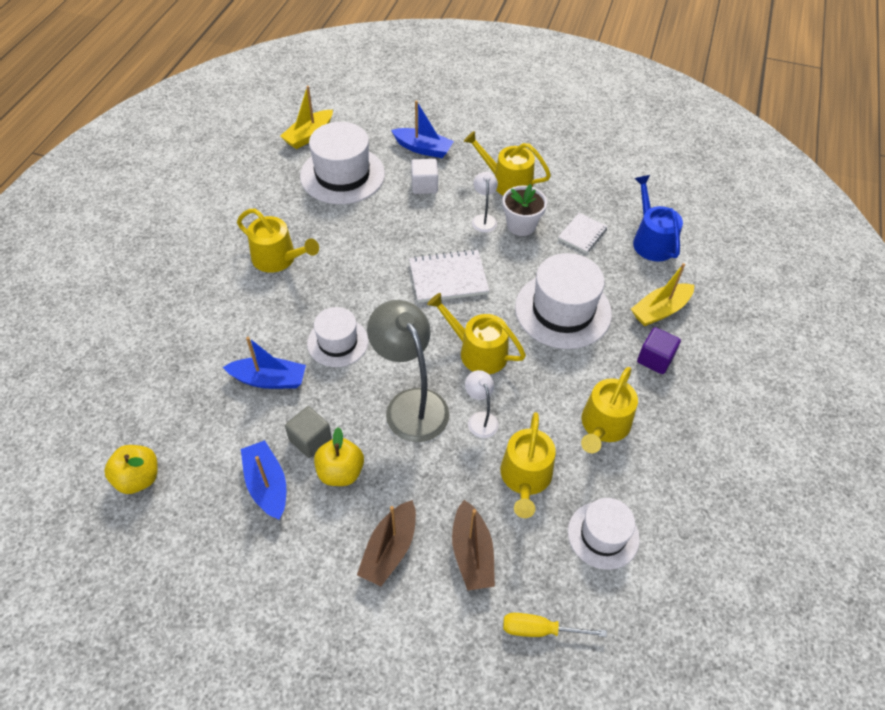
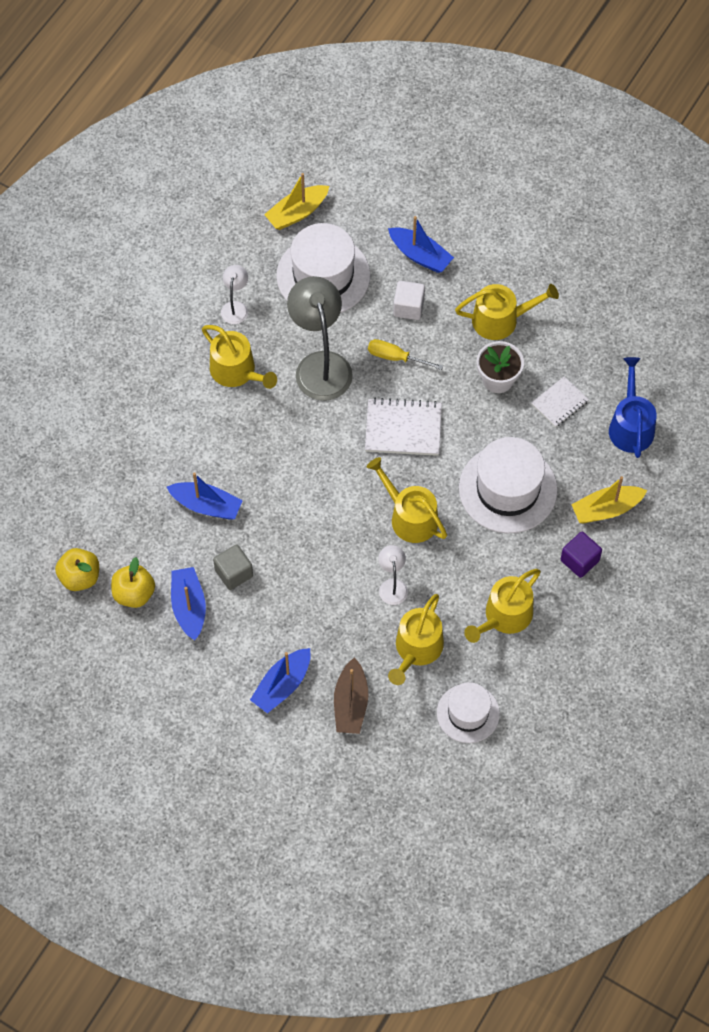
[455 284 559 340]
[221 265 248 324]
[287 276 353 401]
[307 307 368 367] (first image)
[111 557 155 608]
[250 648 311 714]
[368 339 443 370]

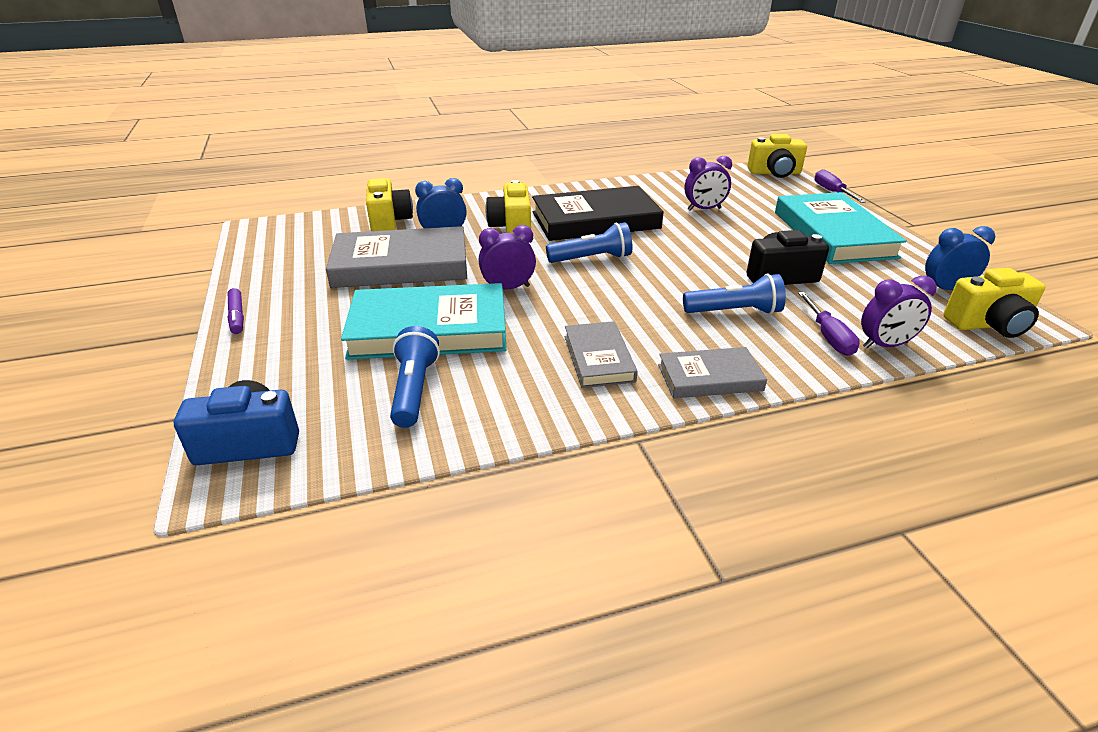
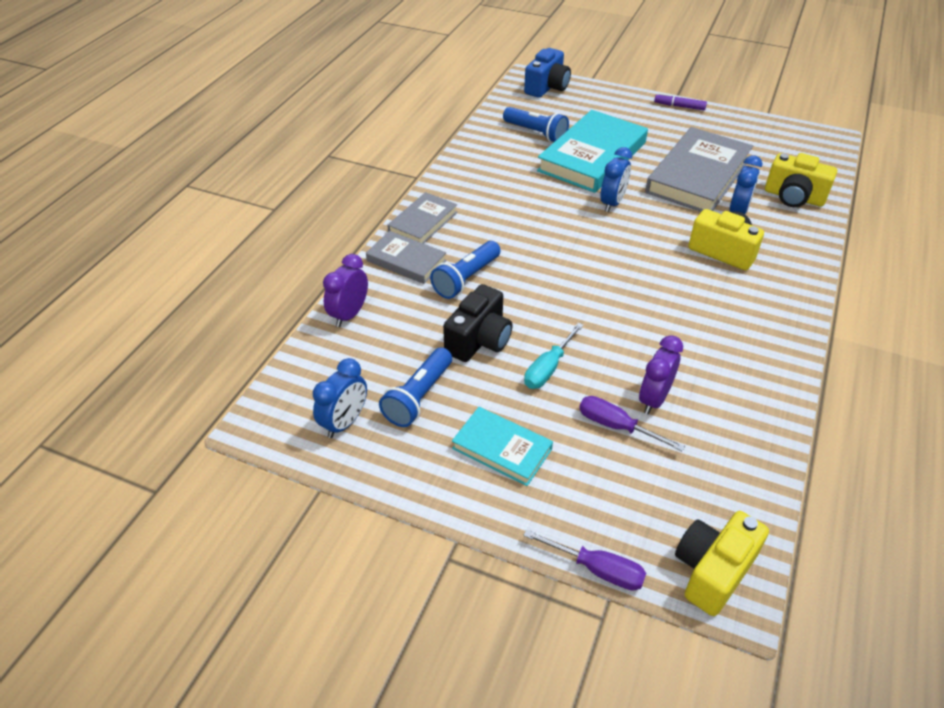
[532 186 664 241] (first image)
[452 407 553 486]
[379 347 452 427]
[601 147 632 212]
[943 268 1045 338] (first image)
[579 396 685 451]
[366 231 447 284]
[524 322 584 389]

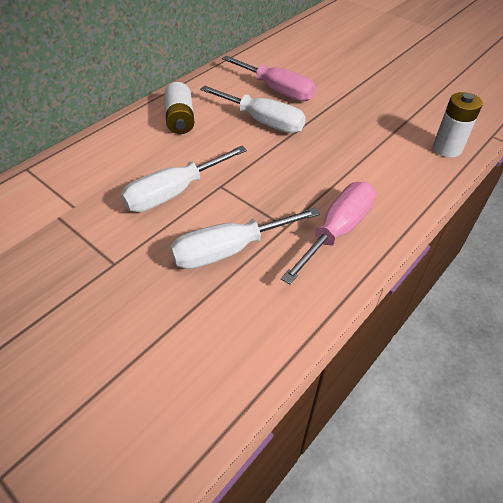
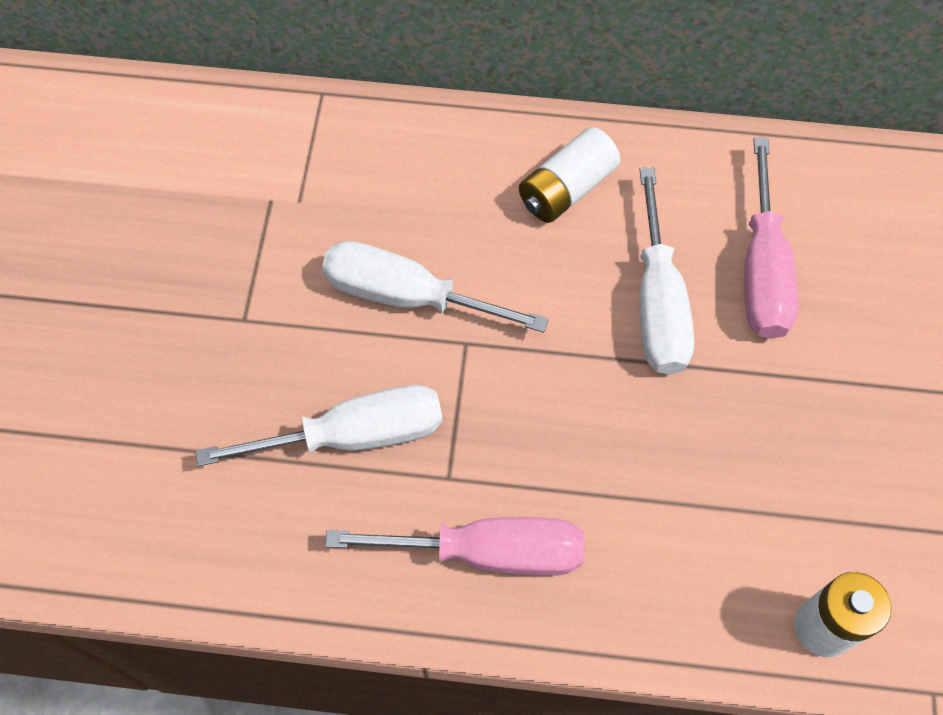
[196 385 443 466]

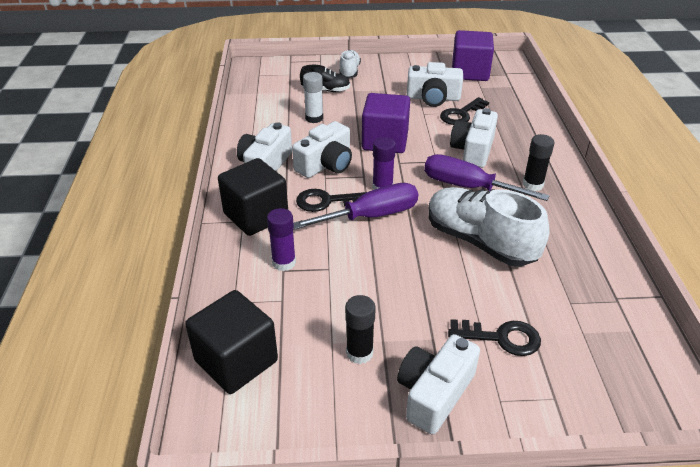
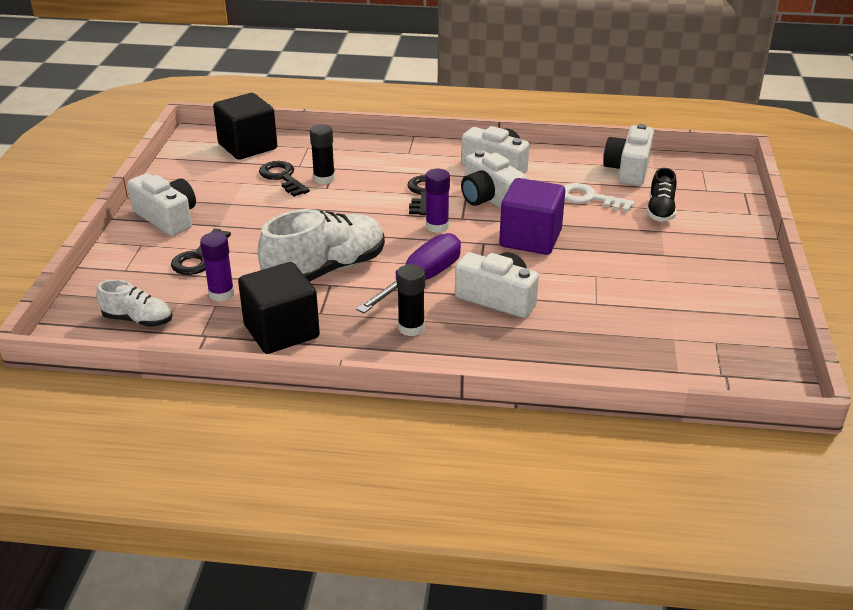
[452 30 494 81] (first image)
[96 279 172 327]
[603 124 654 186]
[564 183 635 212]
[259 161 310 197]
[238 262 320 354]
[293 183 418 229] (first image)
[200 232 235 302]
[310 124 335 184]

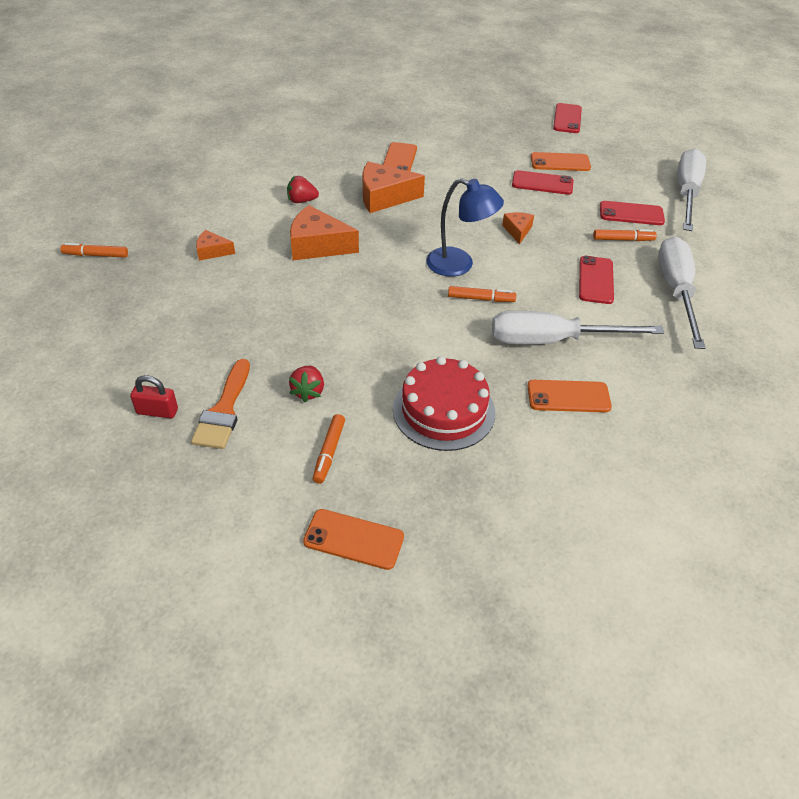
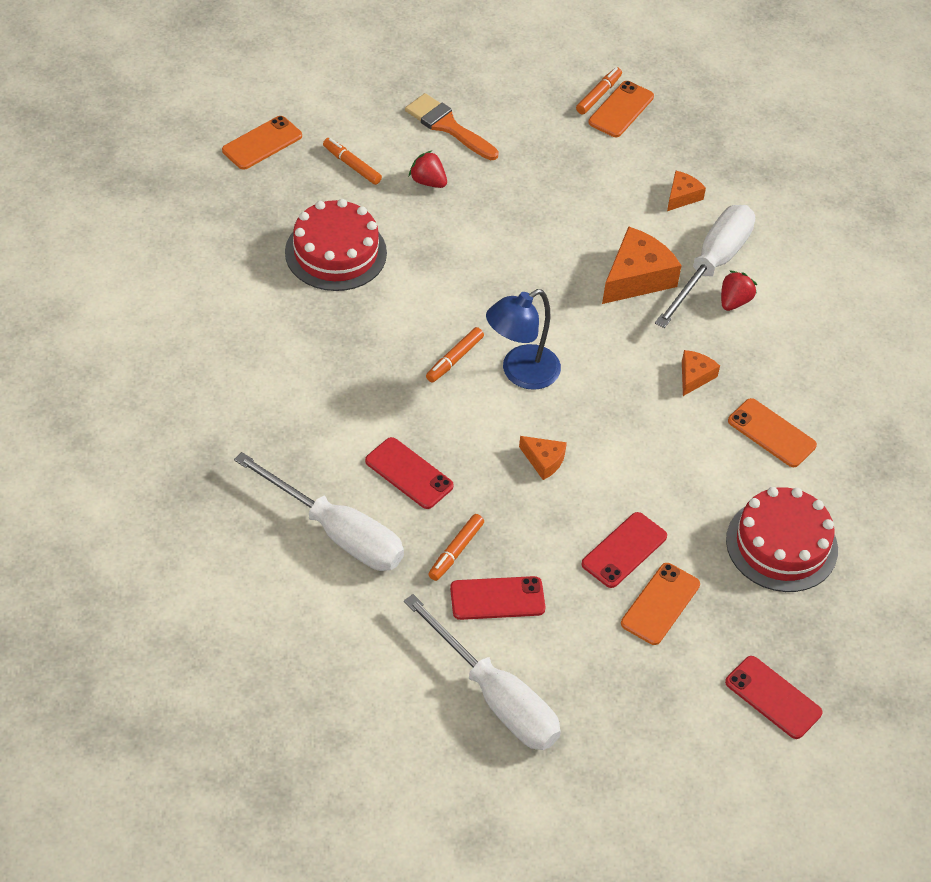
[682 350 720 396]
[450 576 545 620]
[576 67 622 114]
[655 205 755 328]
[130 375 178 418] (first image)
[588 81 654 137]
[726 487 838 592]

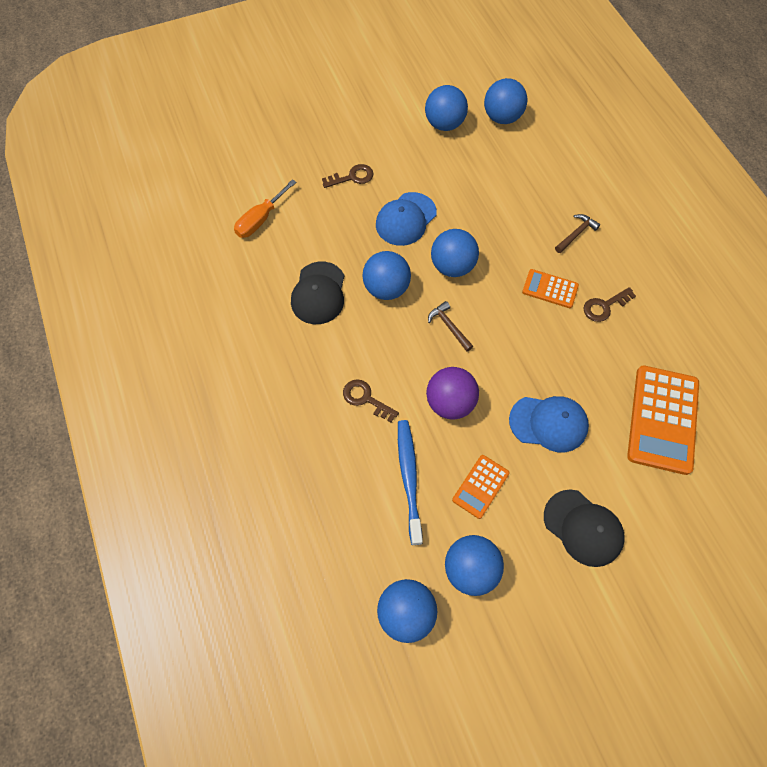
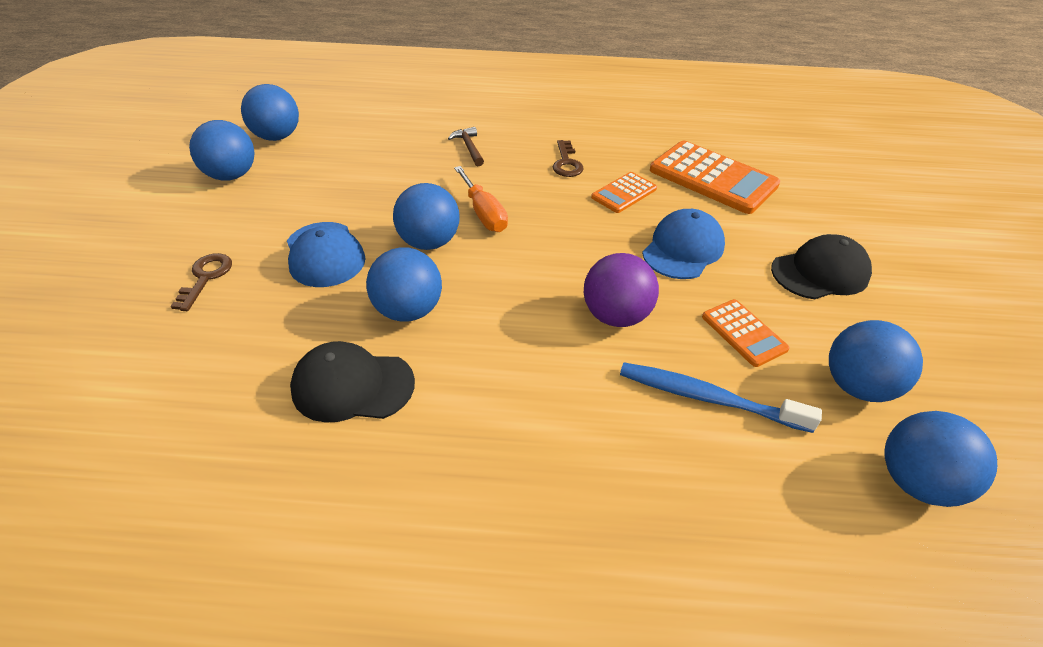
[454 166 508 232]
[290 341 415 423]
[591 172 657 213]
[428 301 473 352] (first image)
[343 379 399 422] (first image)

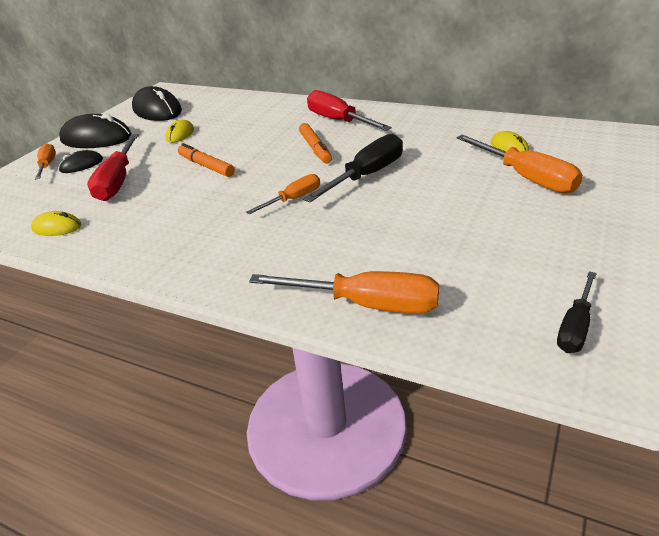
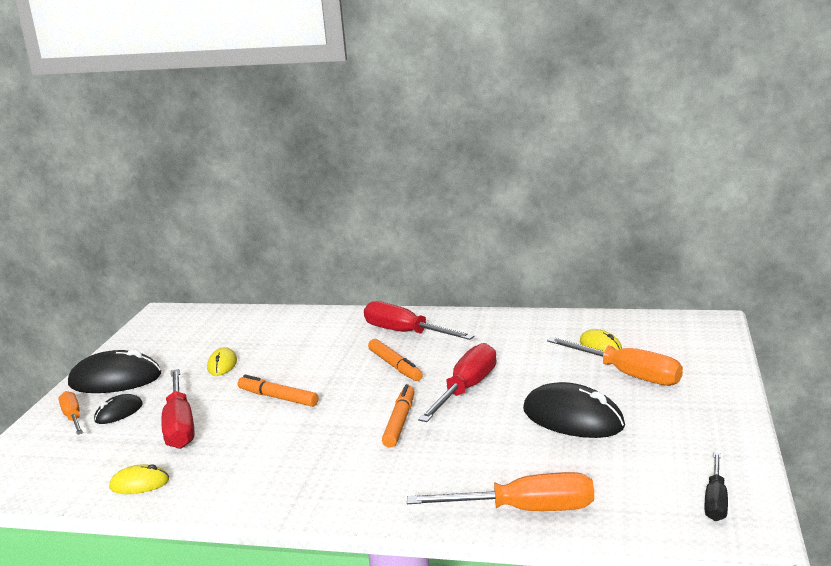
[523 382 625 438]
[418 343 496 422]
[382 384 415 448]

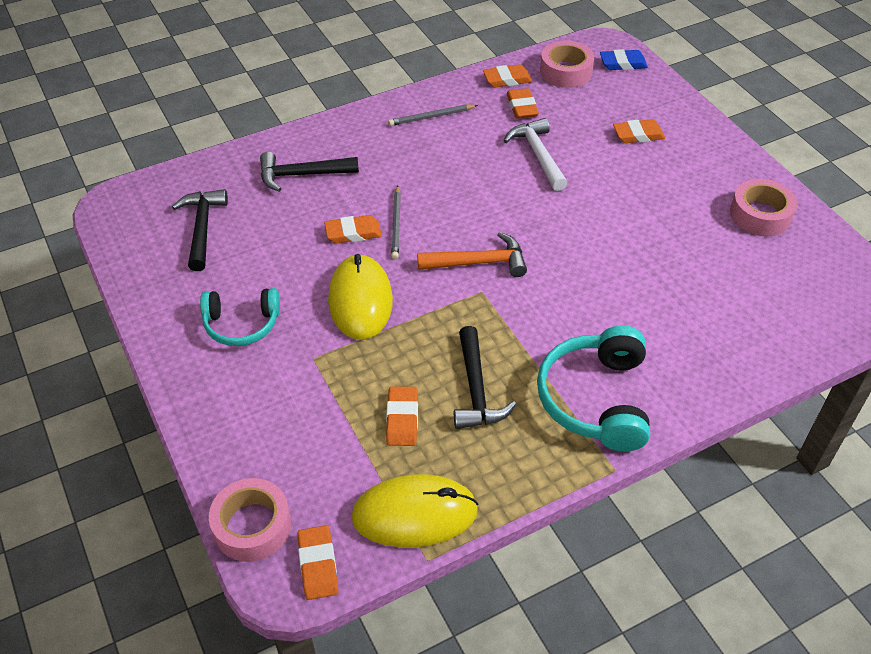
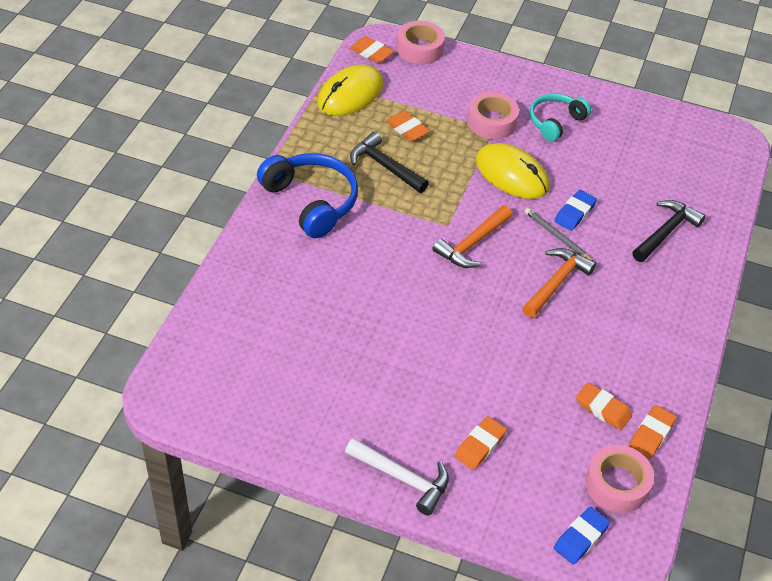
[388 104 478 126] (first image)
[345 438 449 515]
[467 92 519 139]
[172 189 228 271] (first image)
[554 190 597 231]
[257 153 358 238]
[522 248 596 318]

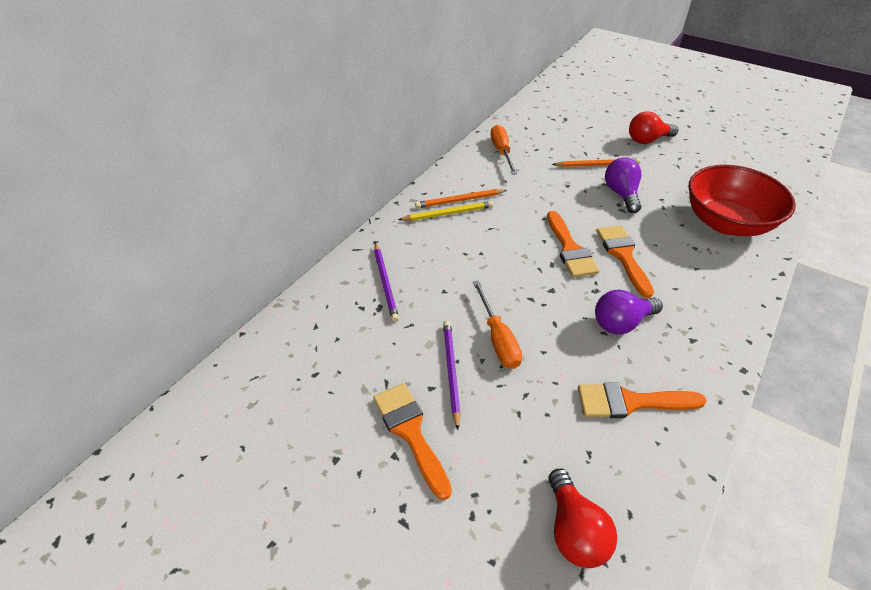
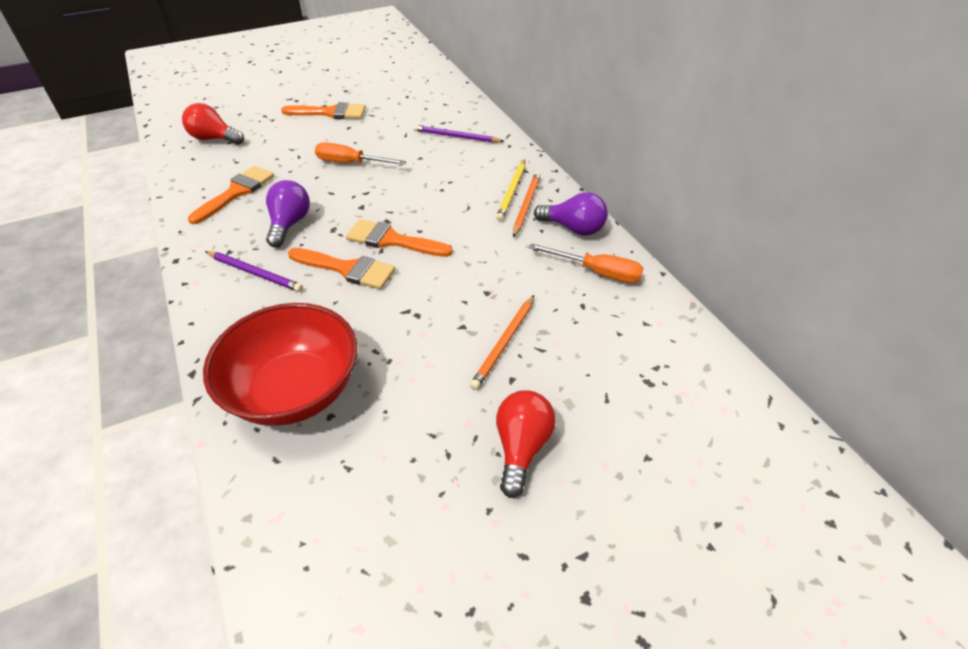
[534 192 608 236]
[205 251 303 292]

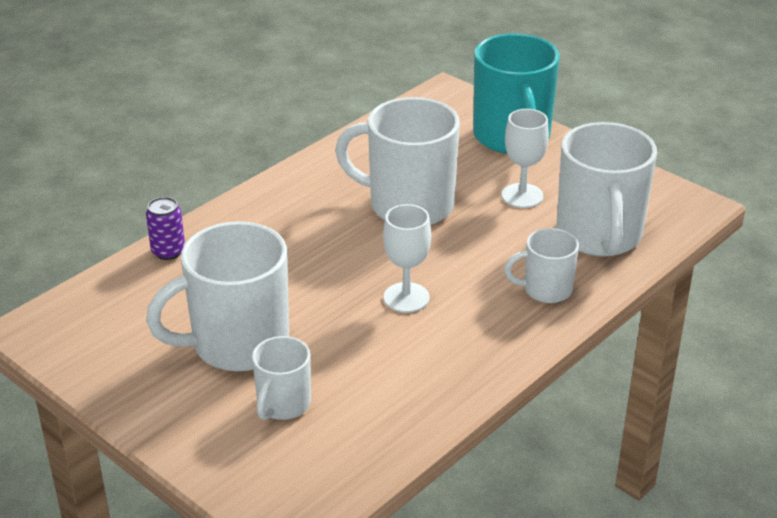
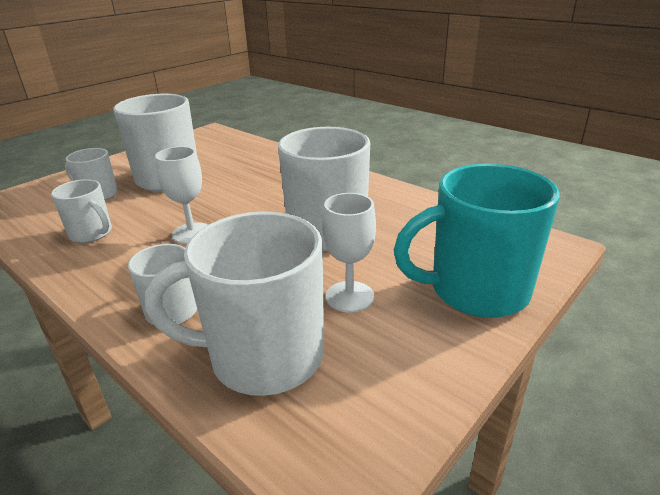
[146 197 185 260] (first image)
[51 179 112 243]

